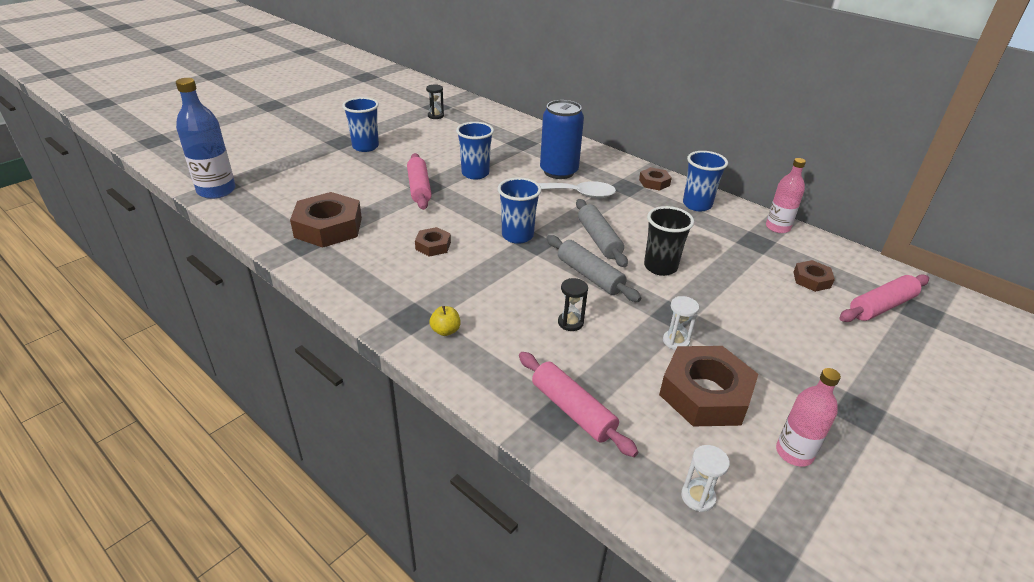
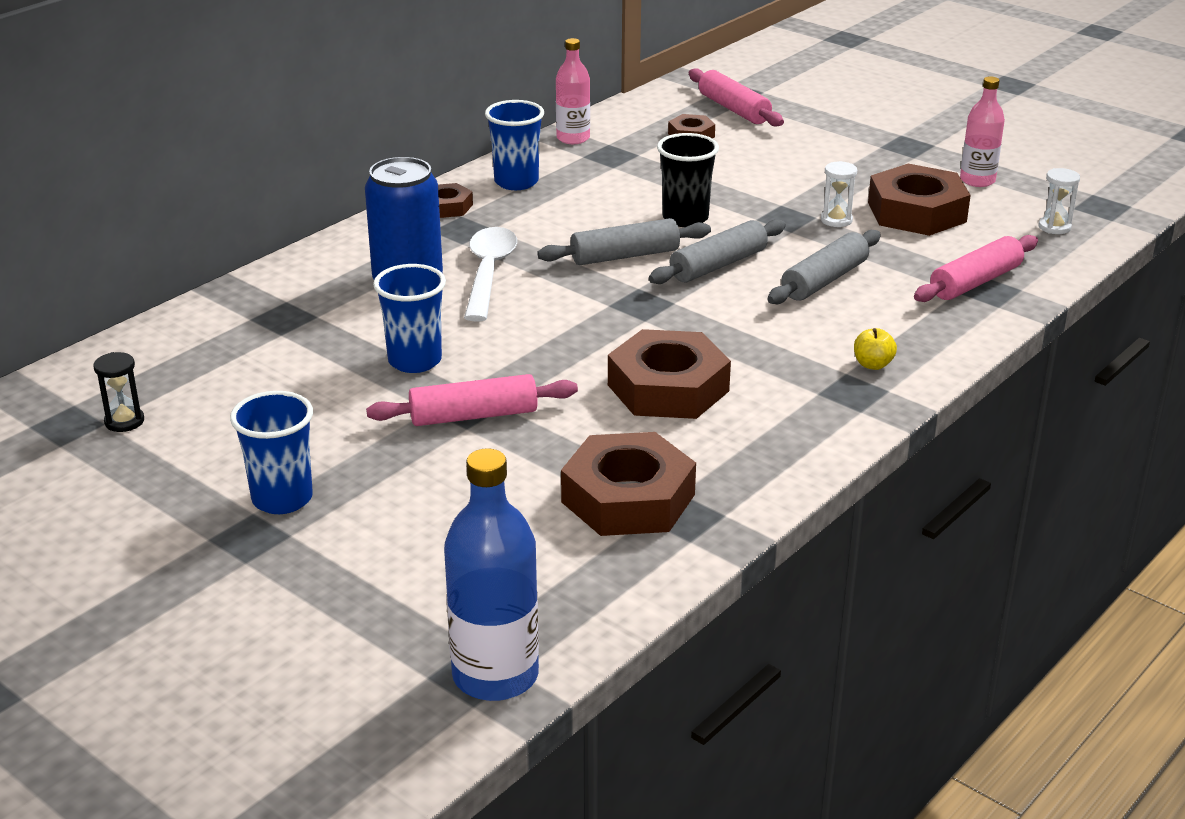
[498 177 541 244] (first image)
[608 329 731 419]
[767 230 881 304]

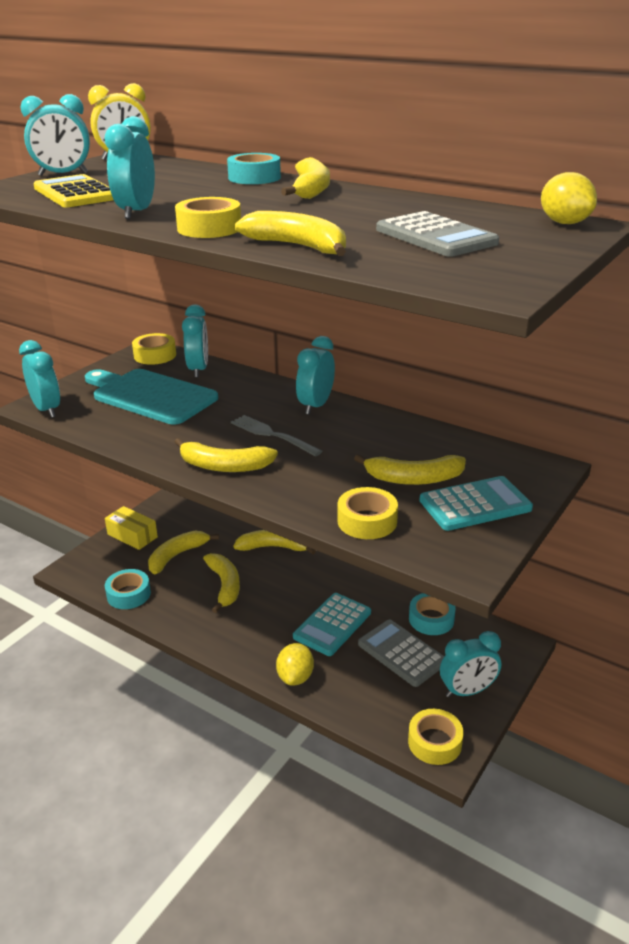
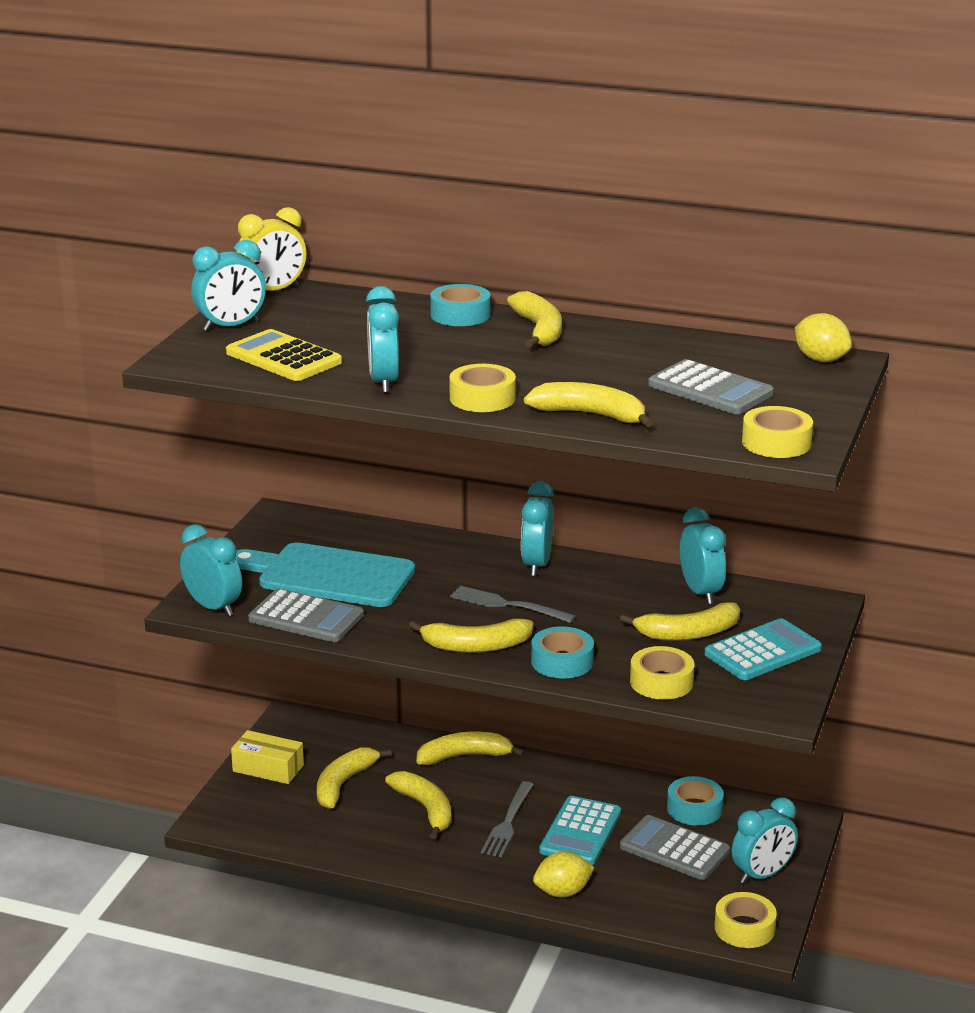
[680 508 726 604]
[742 406 813 458]
[531 627 594 678]
[533 851 595 897]
[248 588 364 642]
[481 781 534 857]

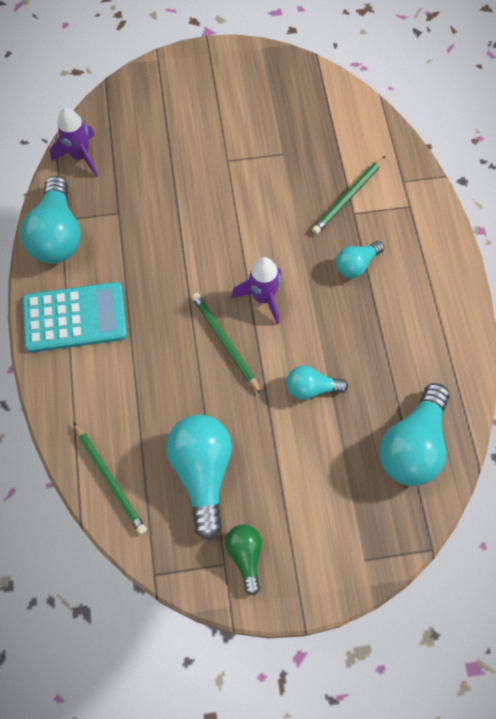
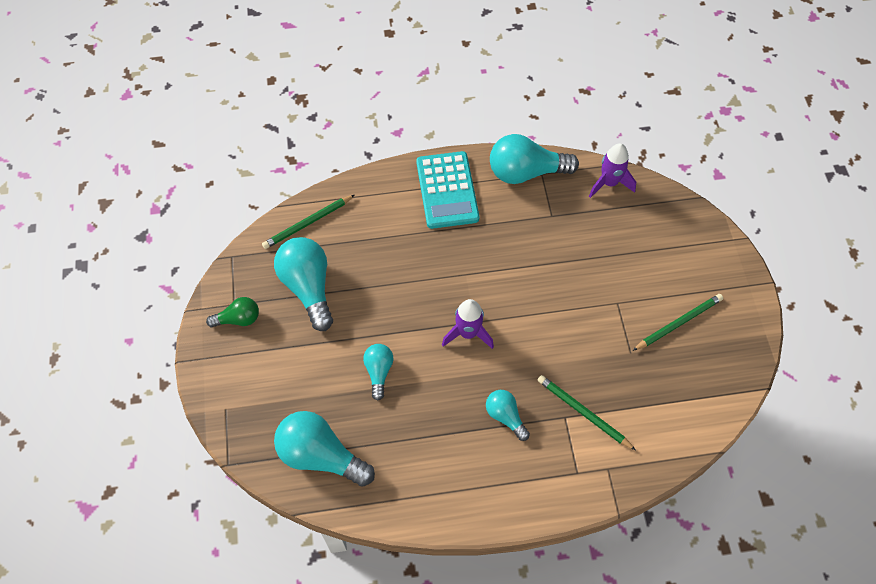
[632 294 723 351]
[274 237 333 331]

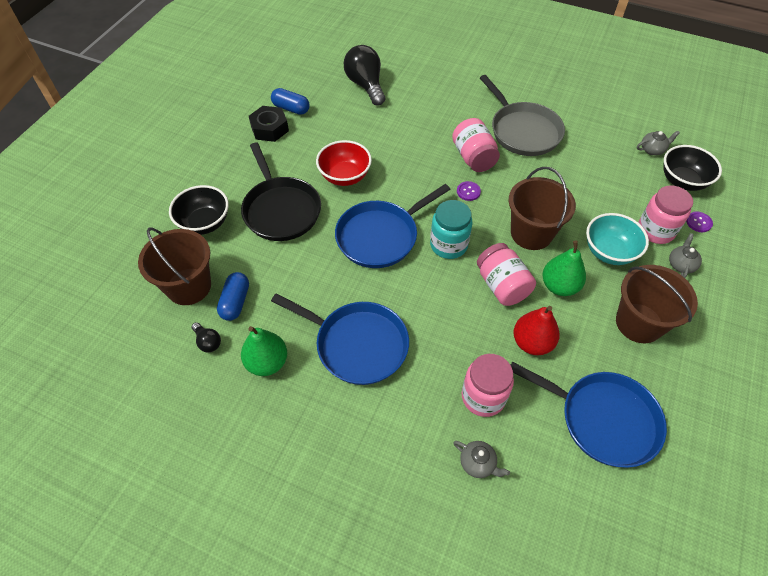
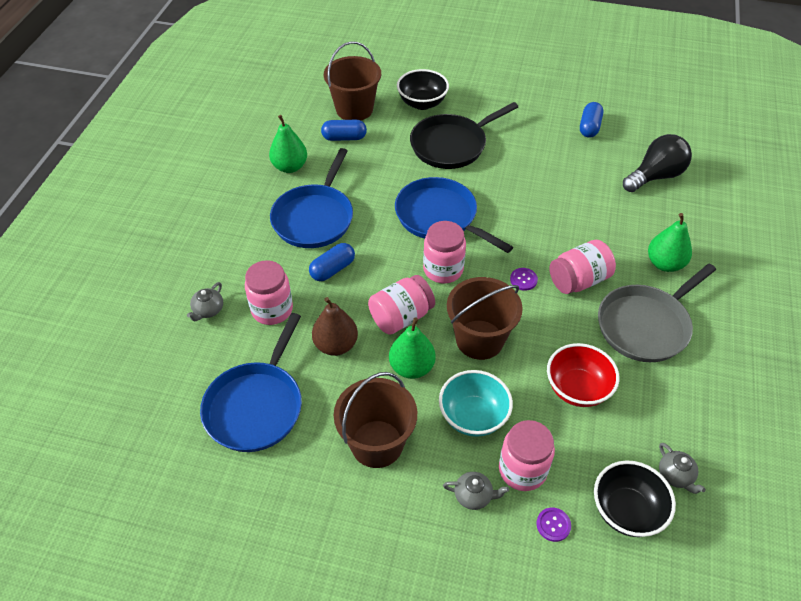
[249 106 289 142] (first image)
[547 343 620 407]
[423 221 466 283]
[312 297 358 356]
[192 322 221 352] (first image)
[648 213 692 272]
[309 243 355 281]

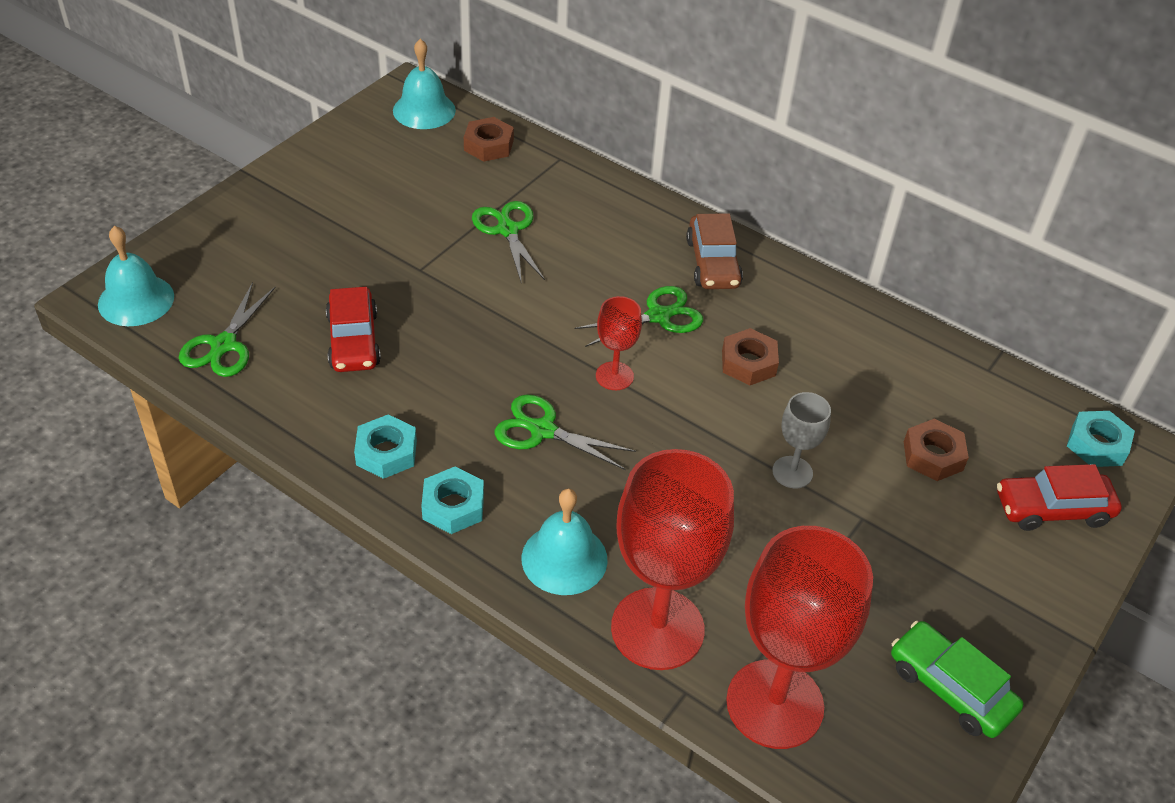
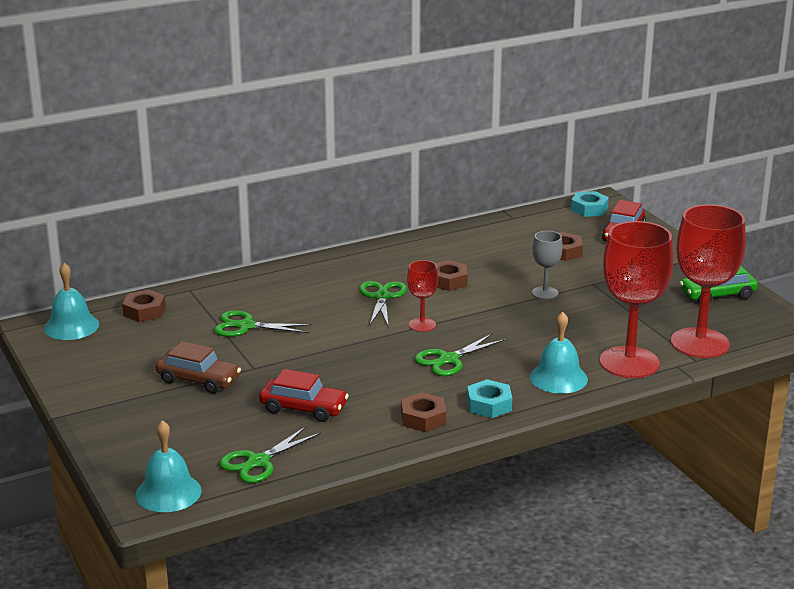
[156 341 241 394]
[219 426 321 483]
[401 392 446 432]

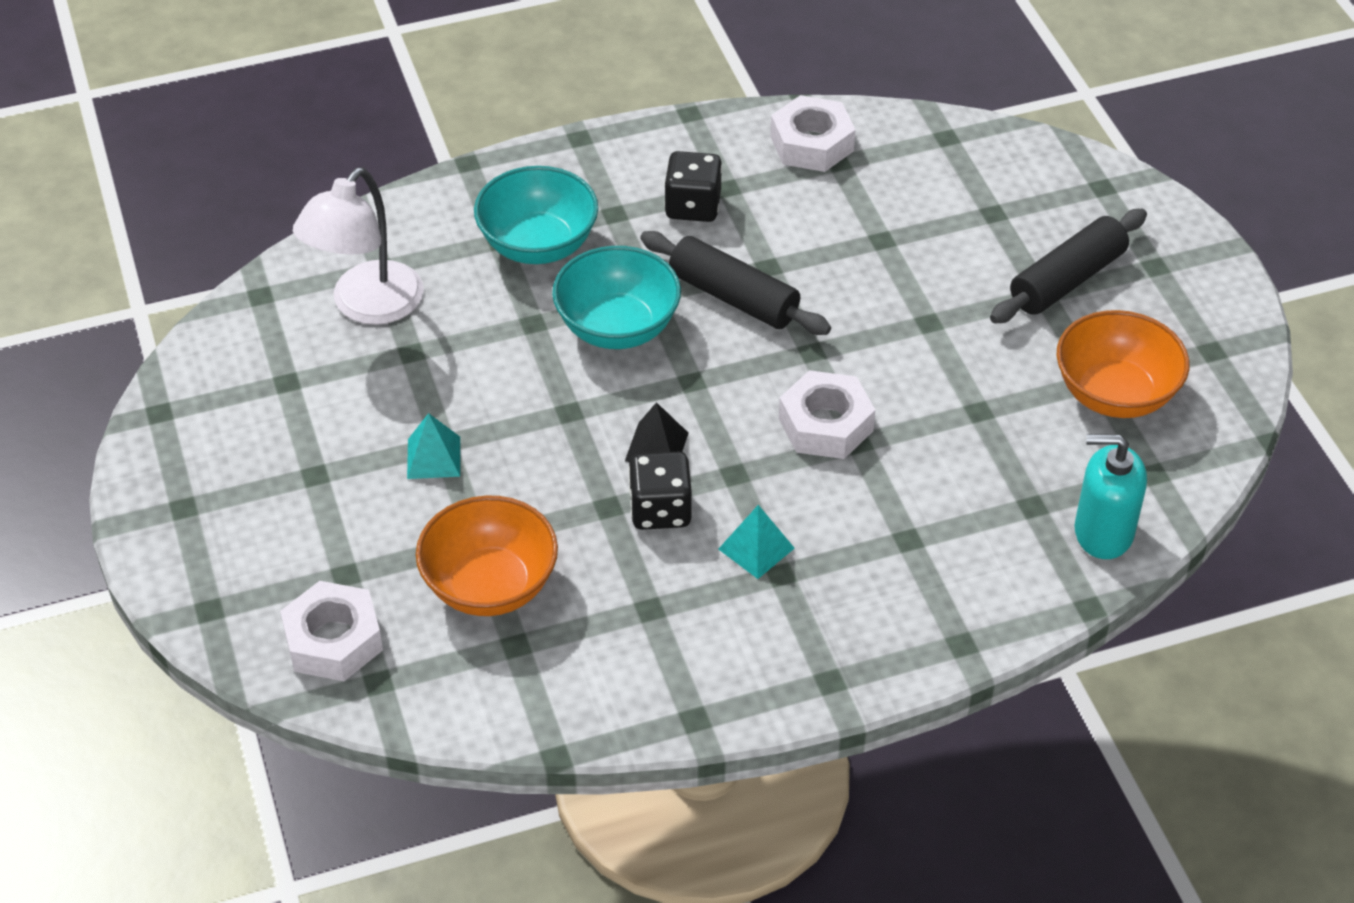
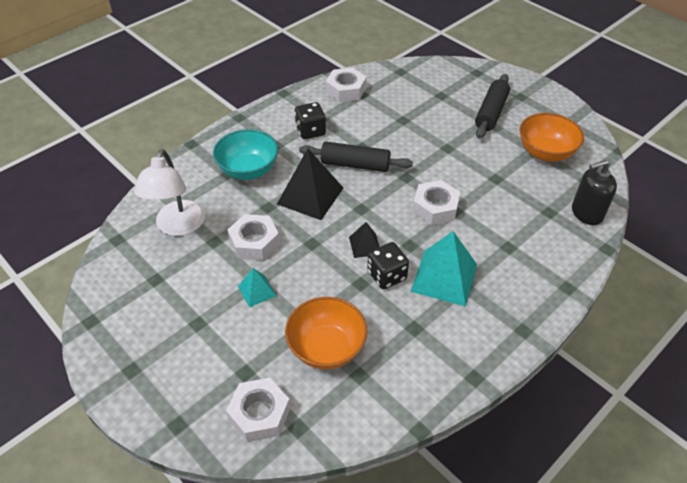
[277 149 343 220]
[572 160 617 225]
[410 231 477 307]
[227 214 280 260]

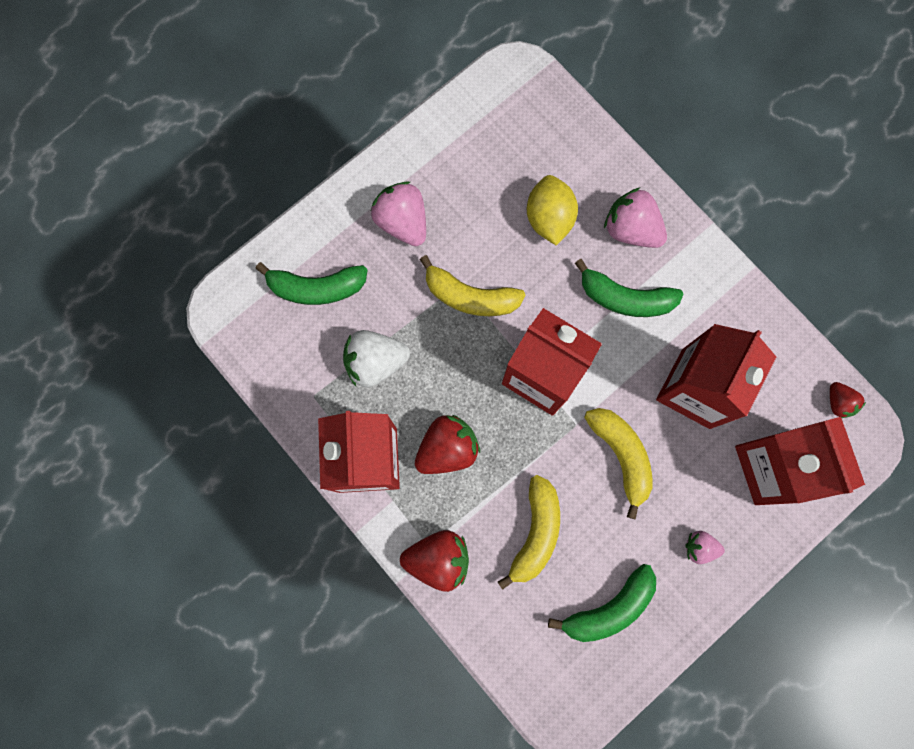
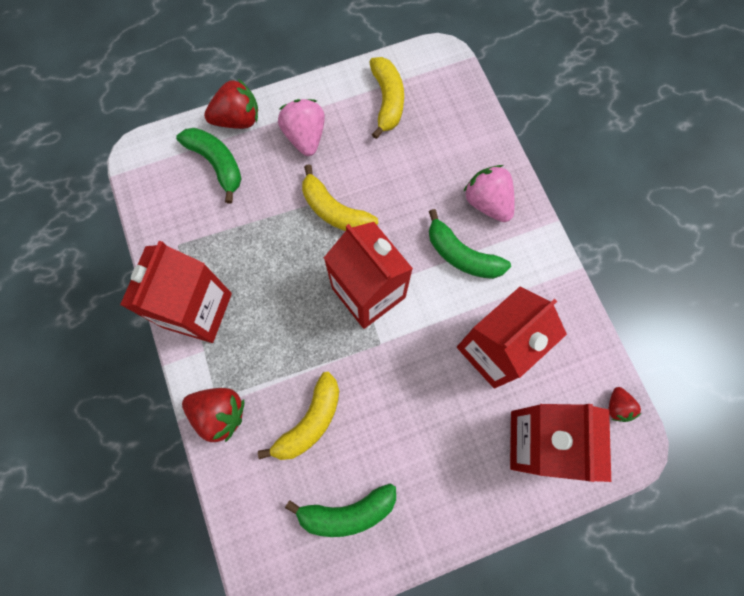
[527 175 578 246] (first image)
[176 128 242 203]
[343 330 410 387] (first image)
[369 57 404 139]
[204 79 258 129]
[685 531 725 564] (first image)

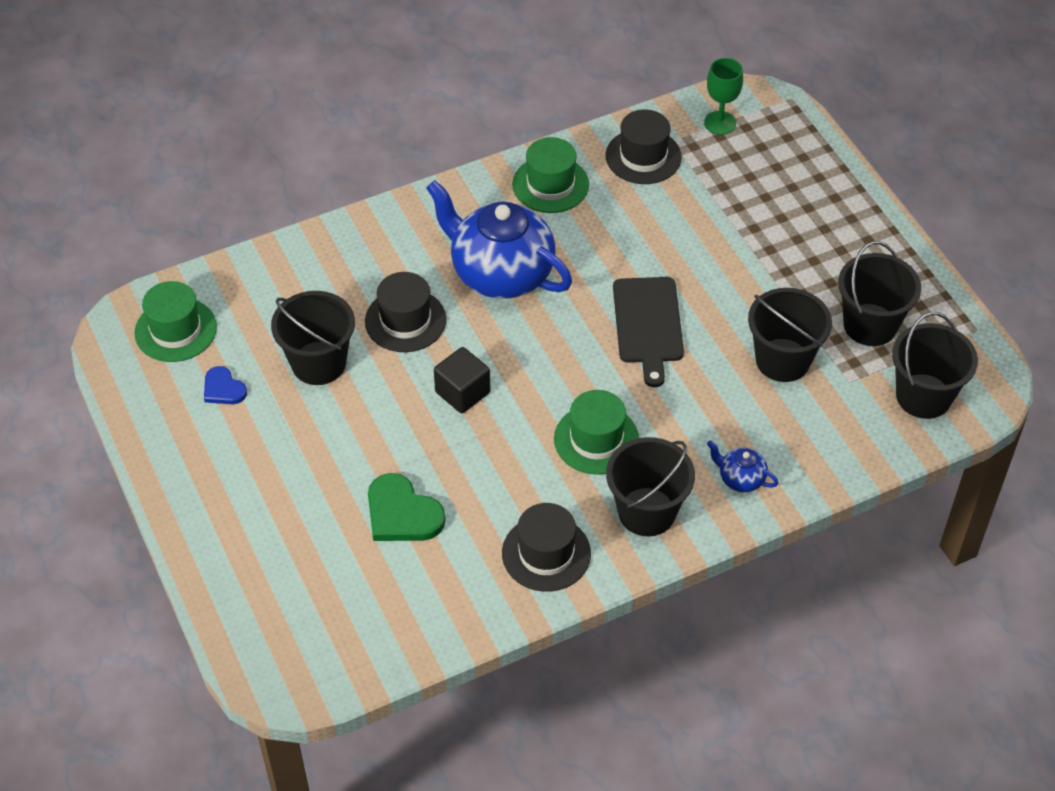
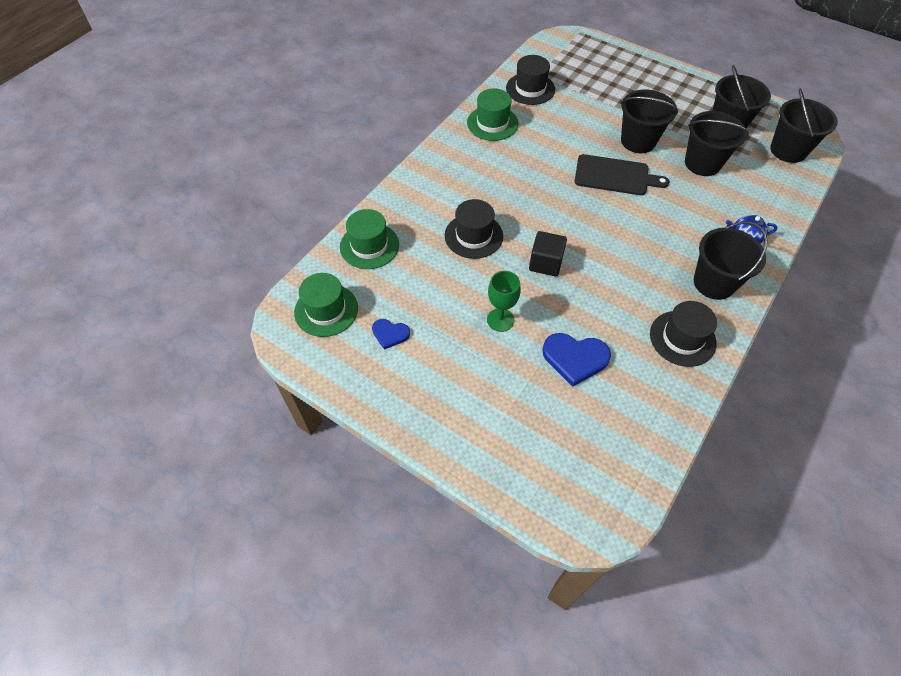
[487 271 521 332]
[426 180 572 299] (first image)
[575 154 669 195]
[621 90 678 153]
[340 209 399 269]
[542 333 611 387]

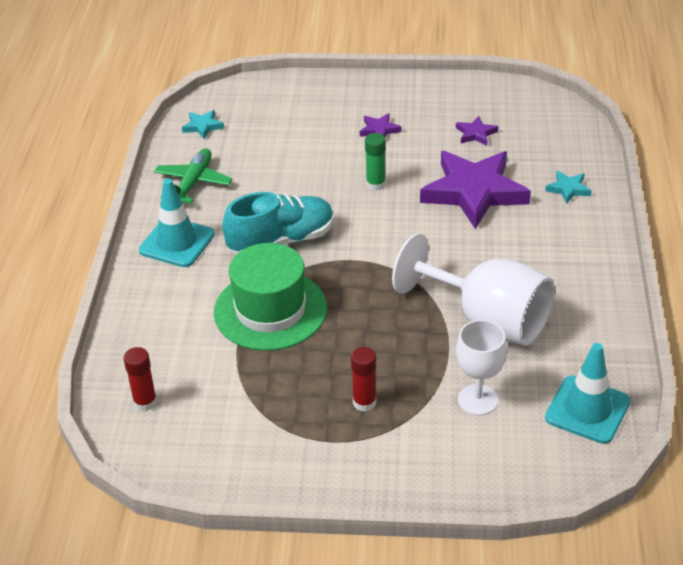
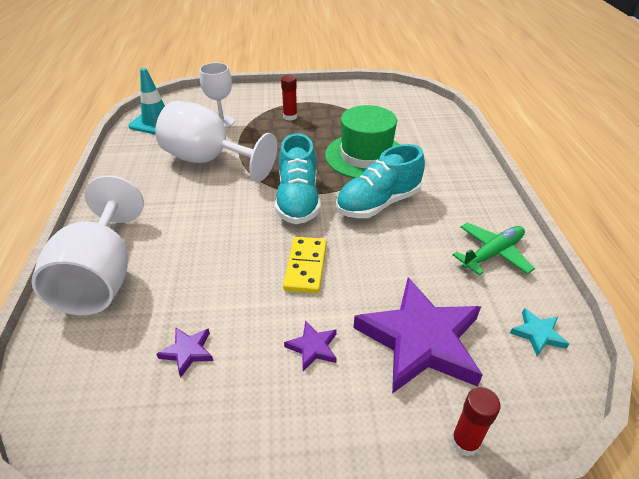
[283 237 327 293]
[453 222 535 275]
[354 277 483 394]
[31 176 144 315]
[139 179 215 267] (first image)
[451 387 501 456]
[275 133 321 224]

